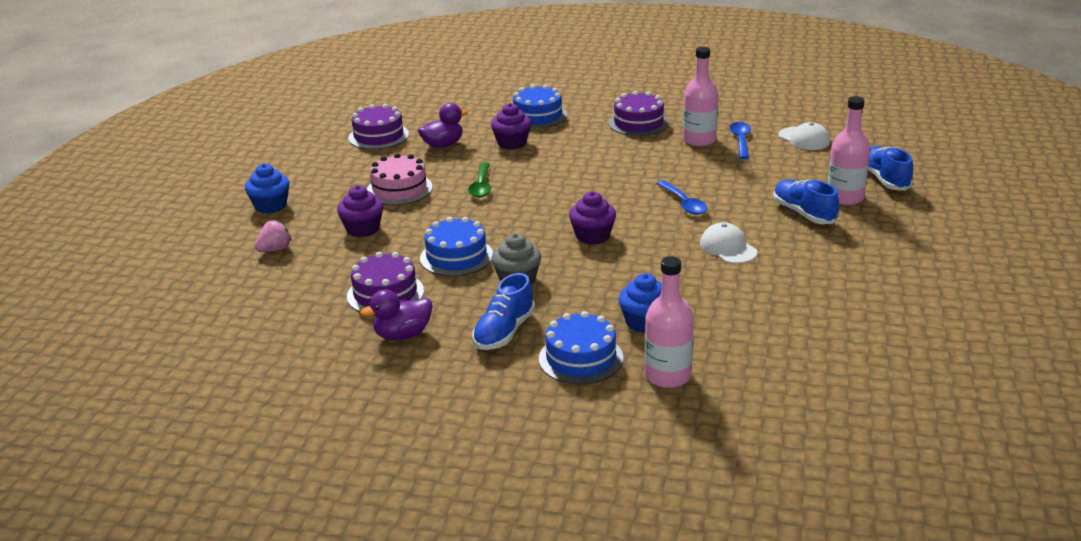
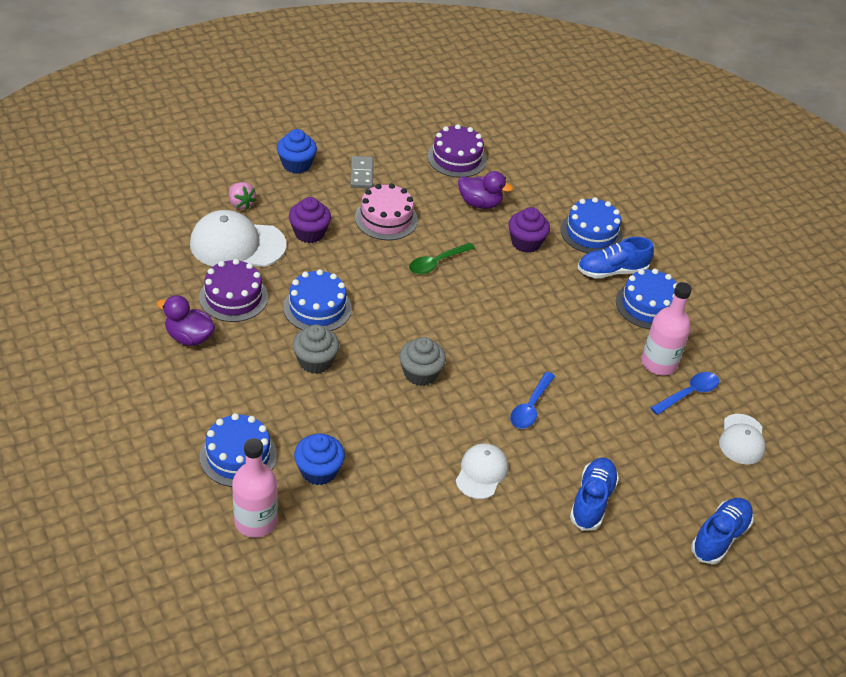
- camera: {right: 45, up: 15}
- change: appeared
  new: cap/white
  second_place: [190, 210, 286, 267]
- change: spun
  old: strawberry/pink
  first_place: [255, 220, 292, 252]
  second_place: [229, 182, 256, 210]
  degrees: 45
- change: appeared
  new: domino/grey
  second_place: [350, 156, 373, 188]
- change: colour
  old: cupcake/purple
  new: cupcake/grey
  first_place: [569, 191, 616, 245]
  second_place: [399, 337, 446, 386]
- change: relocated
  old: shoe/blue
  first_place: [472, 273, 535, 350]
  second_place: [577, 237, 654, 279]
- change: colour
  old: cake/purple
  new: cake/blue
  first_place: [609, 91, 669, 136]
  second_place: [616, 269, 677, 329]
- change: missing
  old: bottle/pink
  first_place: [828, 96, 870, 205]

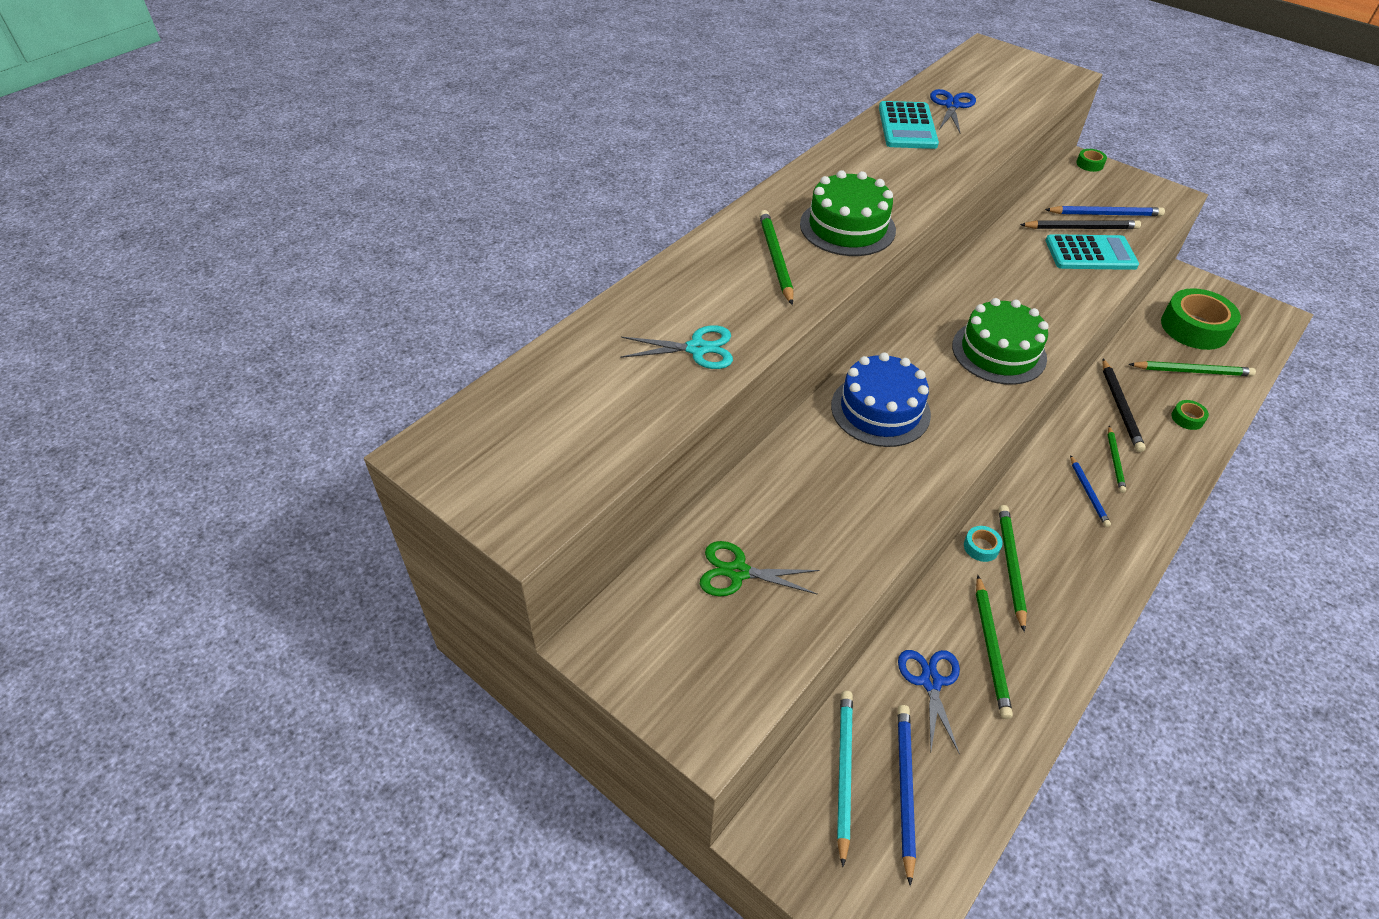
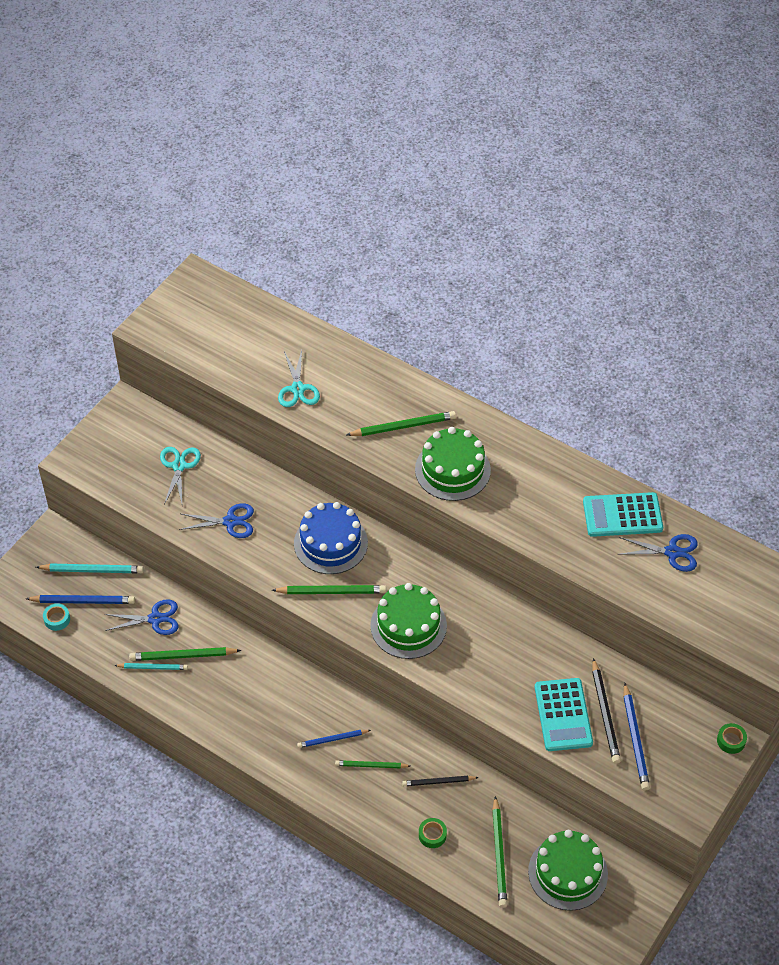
- camera: {right: 85, up: 5}
- change: relocated
  old: tape/turquoise
  first_place: [964, 526, 1003, 562]
  second_place: [43, 603, 70, 631]
- change: appeared
  new: pencil/turquoise
  second_place: [114, 663, 188, 670]
- change: colour
  old: scissors/green
  new: scissors/turquoise
  first_place: [700, 541, 819, 597]
  second_place: [160, 447, 201, 504]
- change: appeared
  new: scissors/blue
  second_place: [179, 503, 254, 538]
- change: relocated
  old: pencil/green
  first_place: [998, 505, 1027, 632]
  second_place: [272, 585, 386, 594]
- change: size
  old: pencil/black
  first_place: [1102, 359, 1146, 452]
  second_place: [402, 776, 479, 786]
  factor: 0.66
- change: exchanged
  old: tape/green
  new: cake/green
  first_place: [1161, 288, 1241, 350]
  second_place: [528, 830, 608, 911]

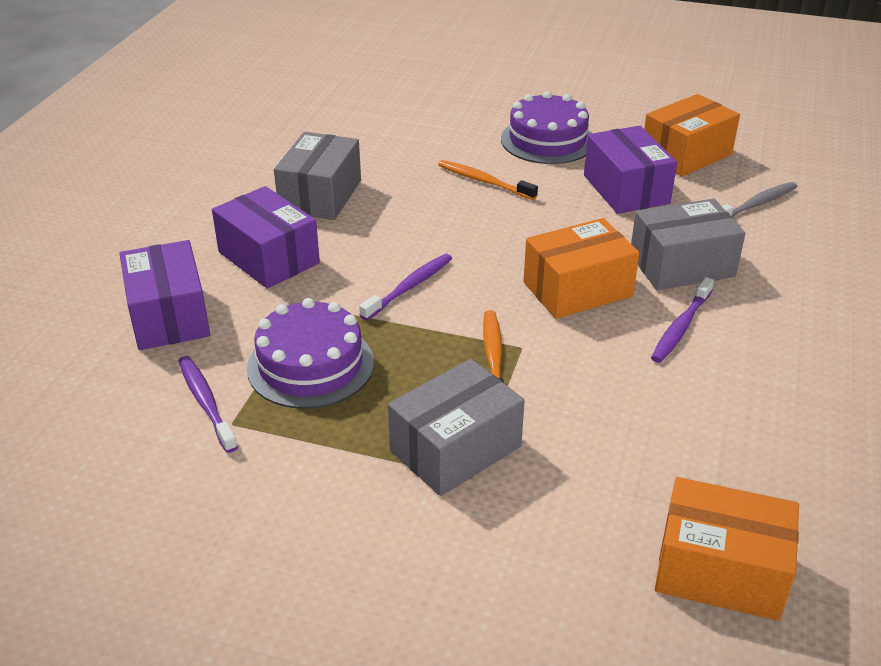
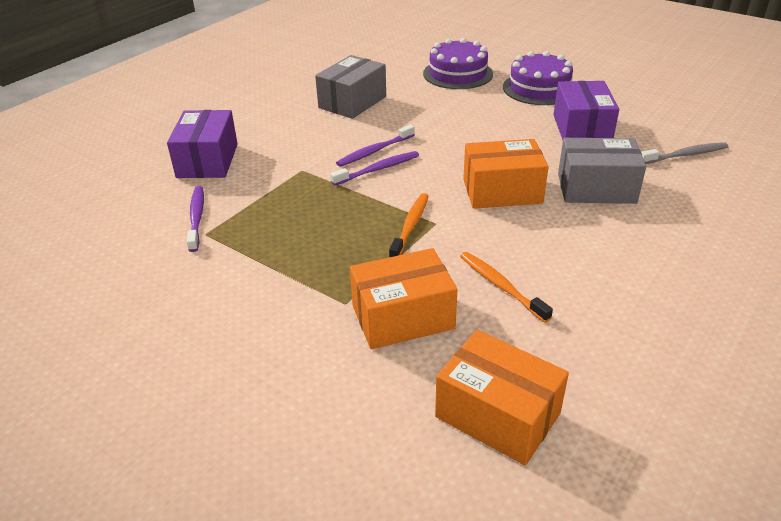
- camera: {right: 20, up: 0}
- change: relocated
  old: toothbrush/purple
  first_place: [651, 277, 714, 363]
  second_place: [336, 125, 415, 167]
- change: relocated
  old: box/orange
  first_place: [644, 94, 740, 177]
  second_place: [350, 248, 457, 349]
- change: relocated
  old: cake/purple
  first_place: [247, 298, 374, 409]
  second_place: [423, 38, 493, 89]
- change: relocated
  old: toothbrush/orange
  first_place: [438, 160, 538, 200]
  second_place: [460, 252, 553, 323]
- change: missing
  old: box/purple
  first_place: [212, 186, 320, 289]
- change: missing
  old: box/grey
  first_place: [388, 359, 525, 496]

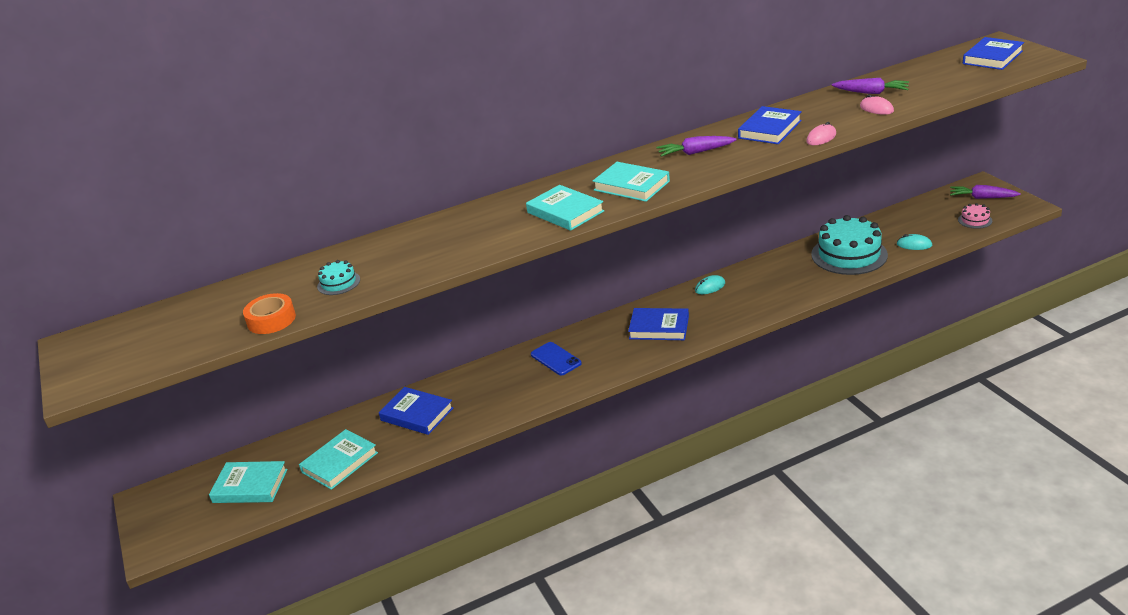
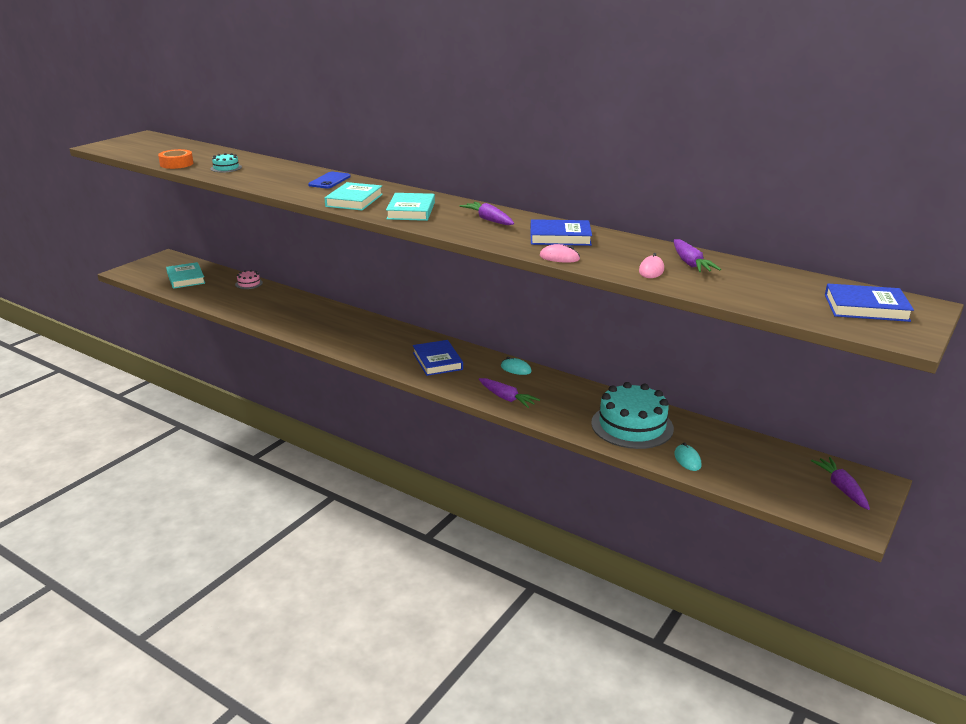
- camera: {right: 55, up: -5}
- change: relocated
  old: cake/pink
  first_place: [958, 203, 992, 229]
  second_place: [235, 270, 263, 289]
- change: relocated
  old: phone/blue
  first_place: [531, 342, 582, 376]
  second_place: [308, 172, 351, 189]
- change: appeared
  new: carrot/purple
  second_place: [479, 378, 540, 408]
- change: missing
  old: book/turquoise
  first_place: [299, 429, 378, 490]
- change: missing
  old: book/blue
  first_place: [379, 387, 453, 435]

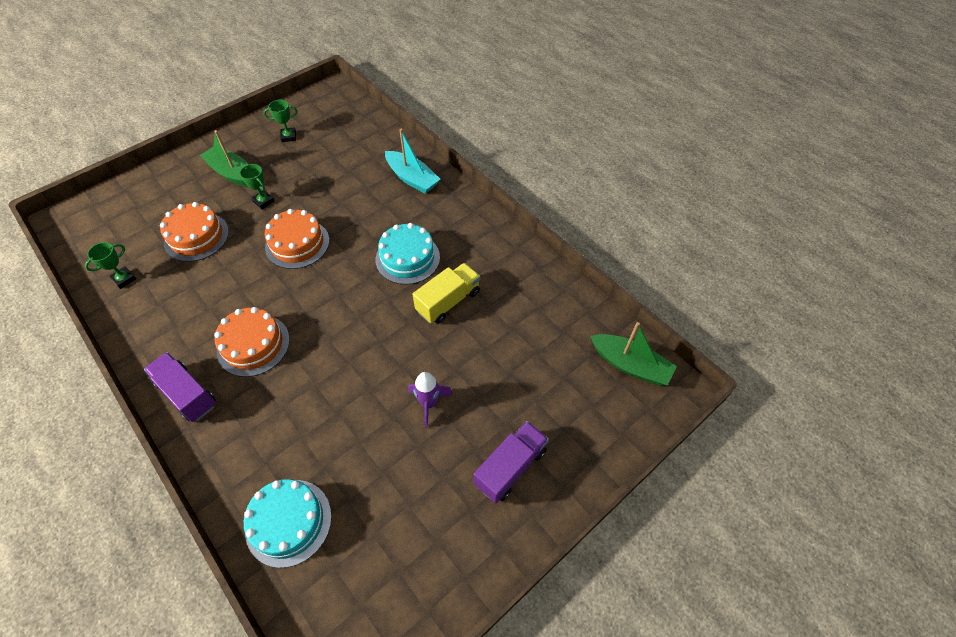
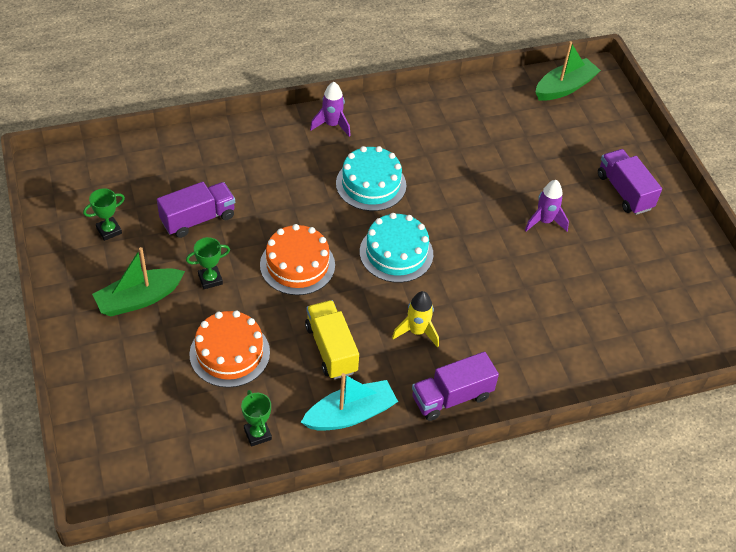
- camera: {right: -70, up: -5}
- change: spun
  old: trophy/green
  first_place: [263, 100, 298, 142]
  second_place: [83, 188, 125, 241]
  degrees: 45
- change: appeared
  new: truck/purple
  second_place: [157, 182, 235, 238]
- change: relocated
  old: boat/turquoise
  first_place: [385, 129, 440, 194]
  second_place: [301, 373, 398, 431]
- change: relocated
  old: truck/yellow
  first_place: [413, 263, 480, 324]
  second_place: [305, 300, 359, 379]
- change: appeared
  new: rocket/purple
  second_place: [310, 82, 351, 137]
- change: relocated
  old: cake/turquoise
  first_place: [244, 479, 332, 568]
  second_place: [360, 213, 433, 283]
- change: exchanged
  old: cake/orange
  new: rocket/yellow
  first_place: [214, 307, 290, 377]
  second_place: [392, 291, 439, 348]

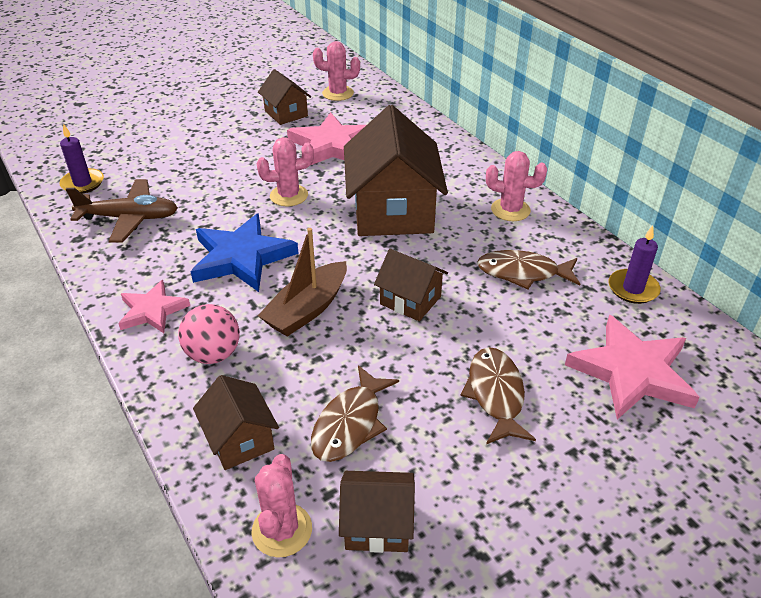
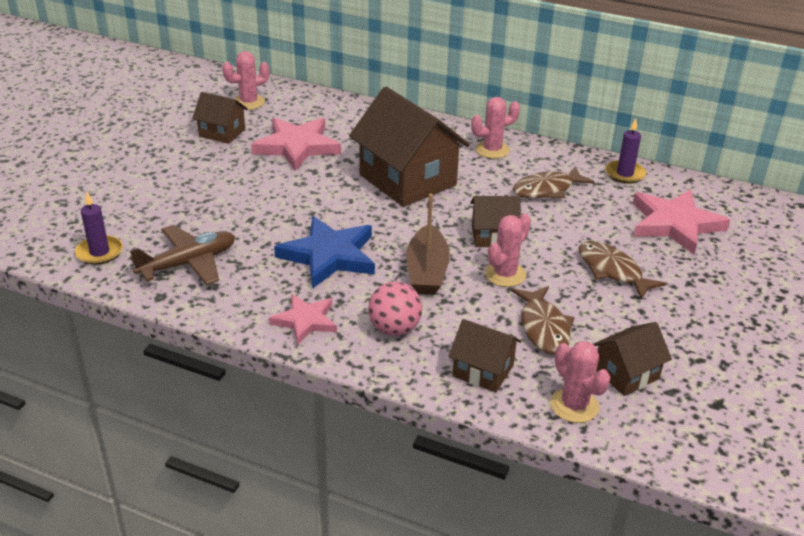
- camera: {right: -35, up: -5}
- change: relocated
  old: cactus/pink
  first_place: [256, 137, 314, 207]
  second_place: [485, 213, 531, 287]

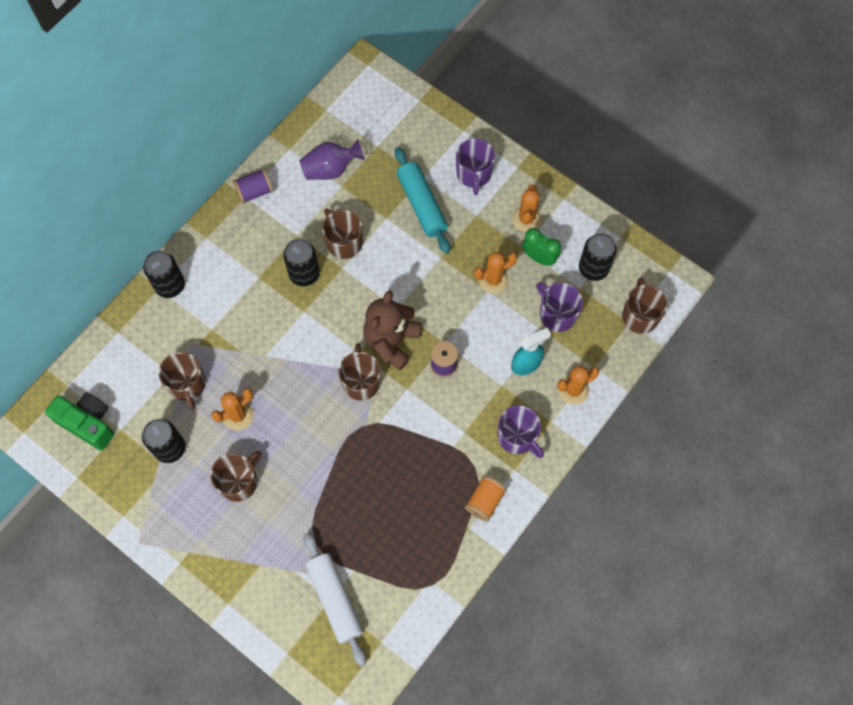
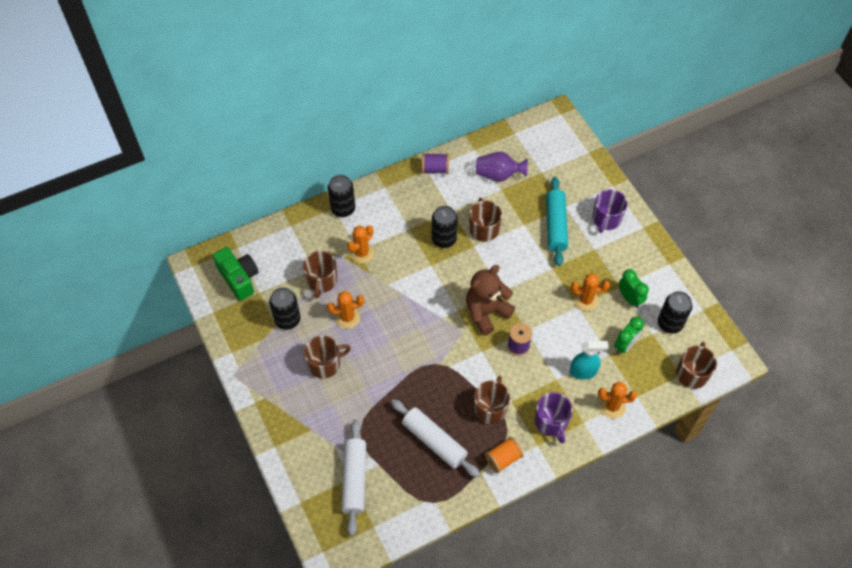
- camera: {right: 25, up: -10}
- change: relocated
  old: cactus/orange
  first_place: [512, 184, 542, 232]
  second_place: [347, 225, 374, 263]
- change: appeared
  new: rolling pin/white
  second_place: [391, 399, 480, 477]
- change: relocated
  old: mug/brown
  first_place: [338, 343, 380, 400]
  second_place: [474, 376, 510, 424]
- change: exchanged
  old: mug/purple
  new: clock/green
  first_place: [536, 282, 583, 332]
  second_place: [614, 317, 644, 354]

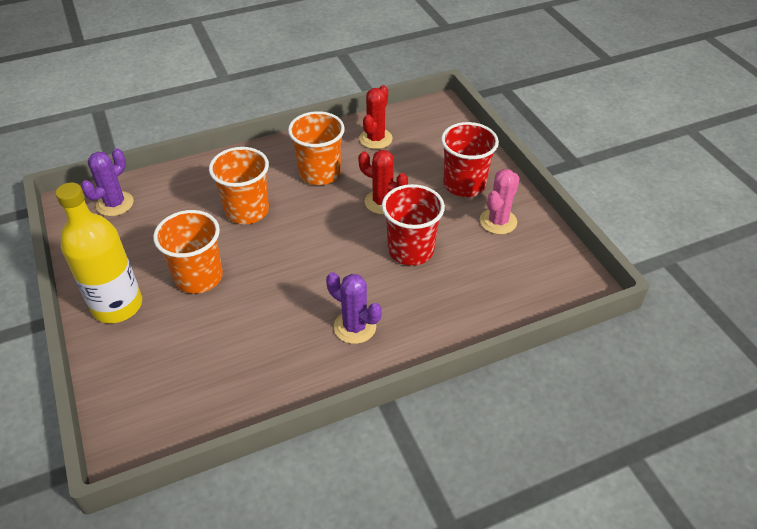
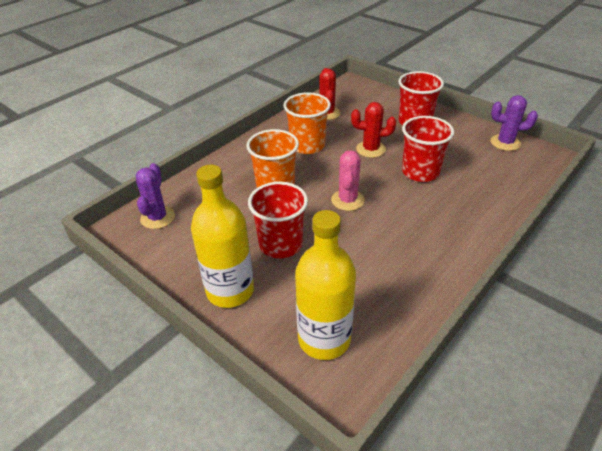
- camera: {right: -25, up: -5}
- change: colour
  old: cup/orange
  new: cup/red
  first_place: [153, 210, 223, 294]
  second_place: [248, 182, 308, 258]
- change: appeared
  new: bottle/yellow
  second_place: [295, 210, 356, 360]
- change: relocated
  old: cactus/pink
  first_place: [480, 169, 520, 235]
  second_place: [331, 150, 365, 211]
- change: relocated
  old: cactus/purple
  first_place: [326, 272, 382, 344]
  second_place: [491, 95, 538, 151]

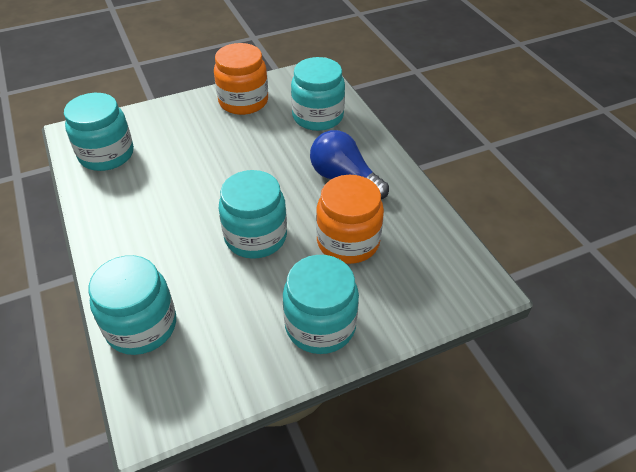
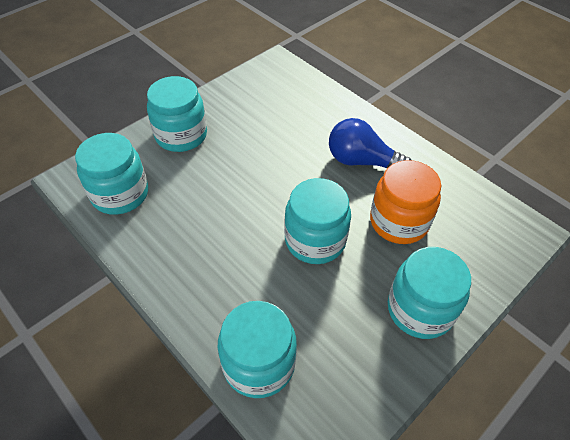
- camera: {right: -20, up: 5}
- change: relocated
  old: jar/turquoise
  first_place: [291, 57, 345, 131]
  second_place: [147, 76, 207, 152]
- change: missing
  old: jar/orange
  first_place: [214, 43, 268, 115]

